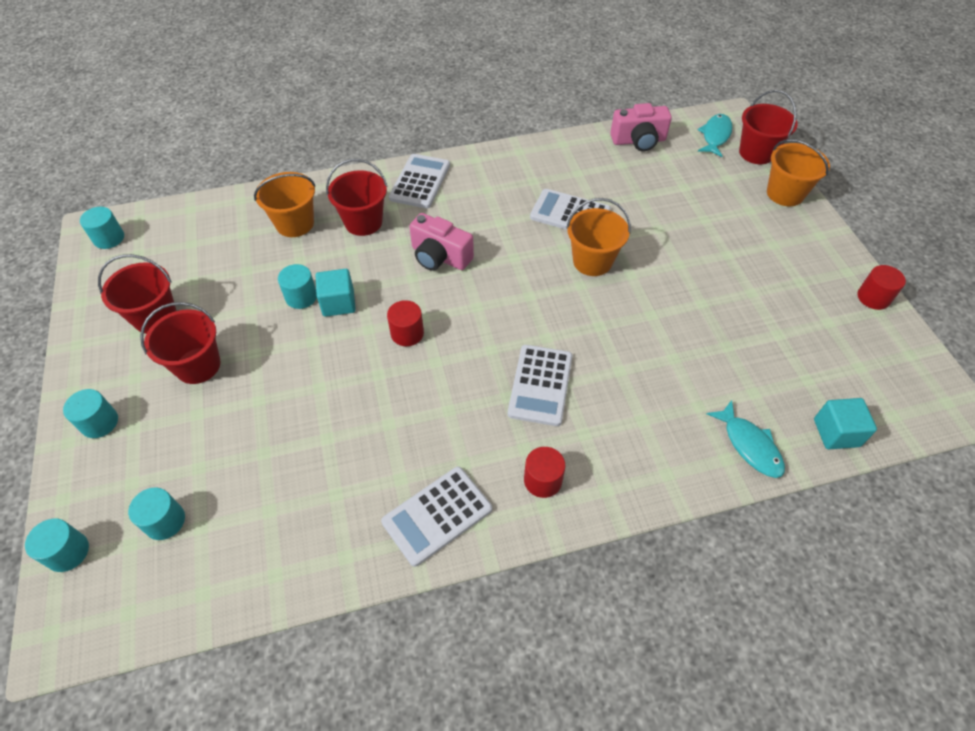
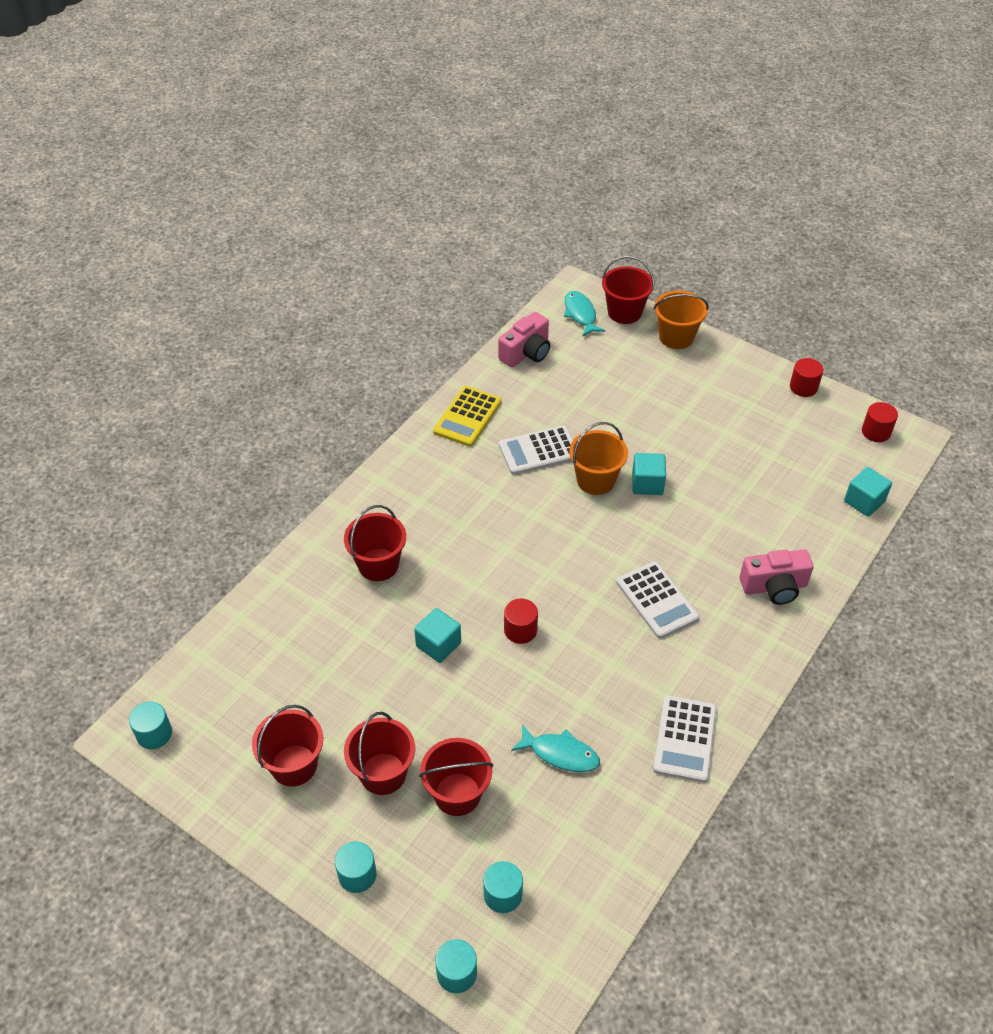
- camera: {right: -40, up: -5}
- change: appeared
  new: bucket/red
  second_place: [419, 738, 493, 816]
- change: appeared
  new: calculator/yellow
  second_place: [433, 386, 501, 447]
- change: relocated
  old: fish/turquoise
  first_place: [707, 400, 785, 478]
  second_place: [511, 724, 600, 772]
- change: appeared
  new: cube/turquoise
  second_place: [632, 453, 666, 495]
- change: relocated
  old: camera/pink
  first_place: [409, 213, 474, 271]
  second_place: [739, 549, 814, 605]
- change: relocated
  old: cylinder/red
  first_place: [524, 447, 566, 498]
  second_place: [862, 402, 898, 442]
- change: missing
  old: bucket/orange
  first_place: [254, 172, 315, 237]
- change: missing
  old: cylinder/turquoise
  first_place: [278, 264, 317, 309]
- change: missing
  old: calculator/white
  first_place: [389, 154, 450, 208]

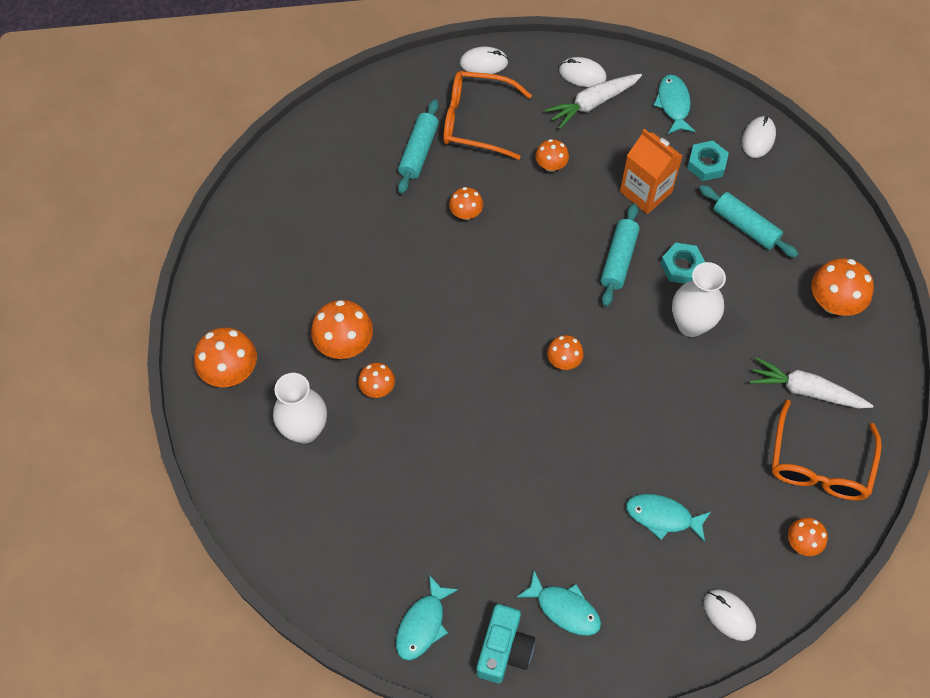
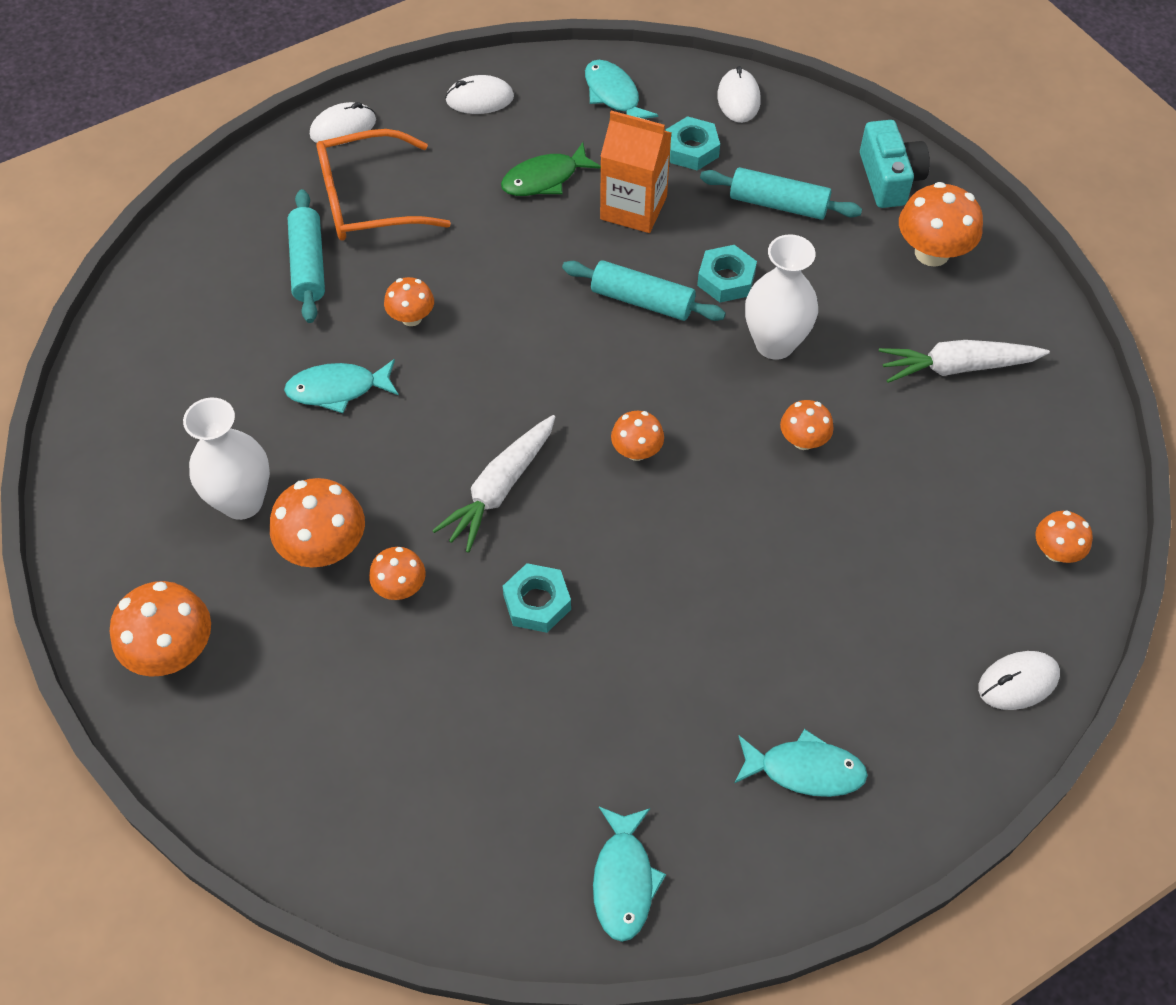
- camera: {right: -25, up: -5}
- change: relocated
  old: vase/white
  first_place: [273, 373, 327, 444]
  second_place: [183, 398, 270, 520]
- change: relocated
  old: fish/turquoise
  first_place: [626, 494, 711, 542]
  second_place: [284, 359, 398, 413]
- change: relocated
  old: carrot/white
  first_place: [545, 74, 642, 129]
  second_place: [432, 415, 555, 553]
- change: appeared
  new: fish/green
  second_place: [501, 142, 601, 196]
- change: appeared
  new: nut/turquoise
  second_place: [502, 563, 571, 633]
- change: spun
  old: rolling pin/turquoise
  first_place: [601, 204, 640, 307]
  second_place: [562, 260, 726, 321]
  degrees: -60
- change: relocated
  old: mushroom/orange
  first_place: [535, 139, 569, 172]
  second_place: [780, 400, 834, 450]
- change: relocated
  old: camera/turquoise
  first_place: [476, 604, 535, 683]
  second_place: [860, 120, 930, 208]
- change: spun
  old: mouse/white
  first_place: [704, 589, 756, 641]
  second_place: [978, 651, 1060, 710]
  degrees: -45
- change: missing
  old: glasses/orange
  first_place: [772, 399, 882, 500]

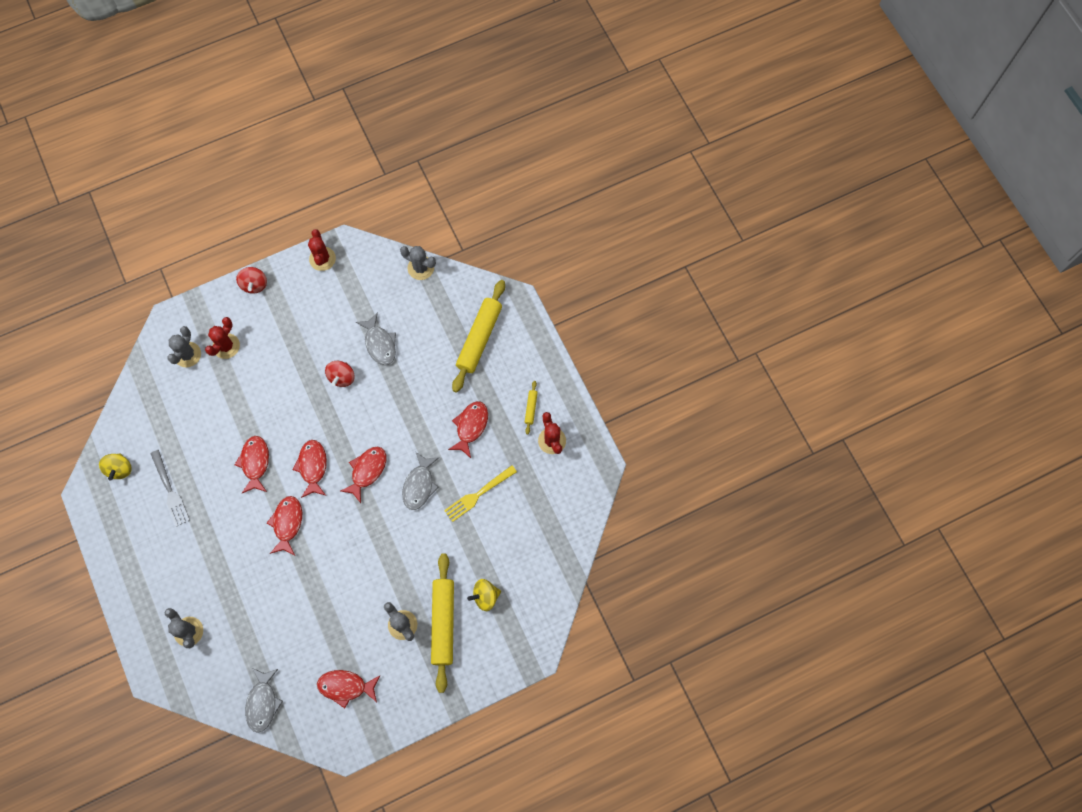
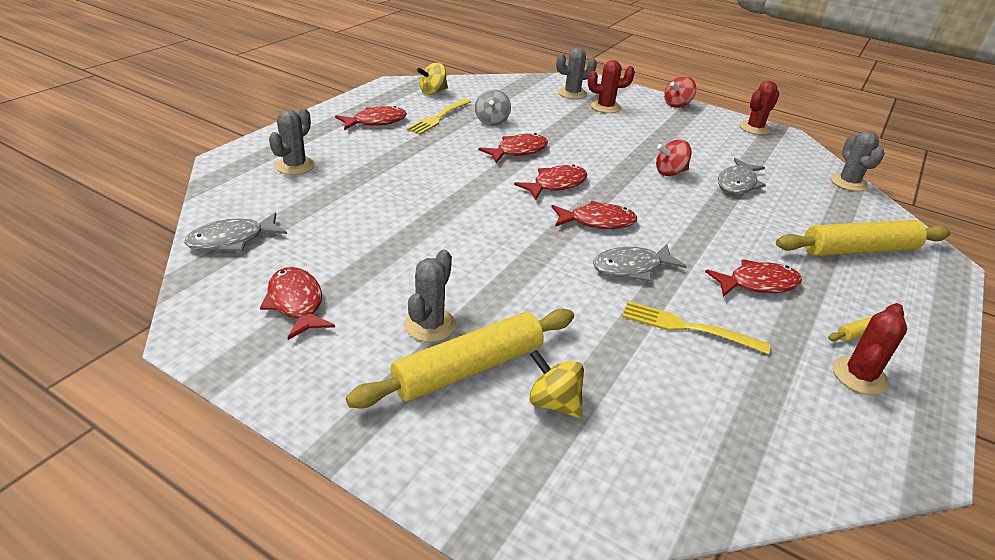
- camera: {right: 55, up: -35}
- change: relocated
  old: fish/red
  first_place: [267, 496, 302, 555]
  second_place: [335, 106, 407, 130]
- change: colour
  old: fork/grey
  new: fork/yellow
  first_place: [150, 450, 190, 527]
  second_place: [406, 99, 471, 135]
- change: appeared
  new: spinning top/grey
  second_place: [475, 89, 511, 126]

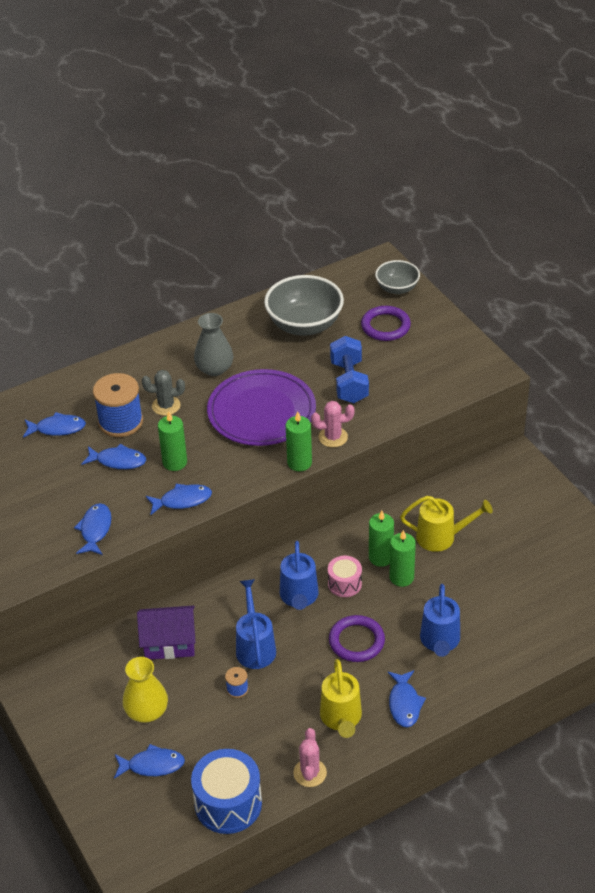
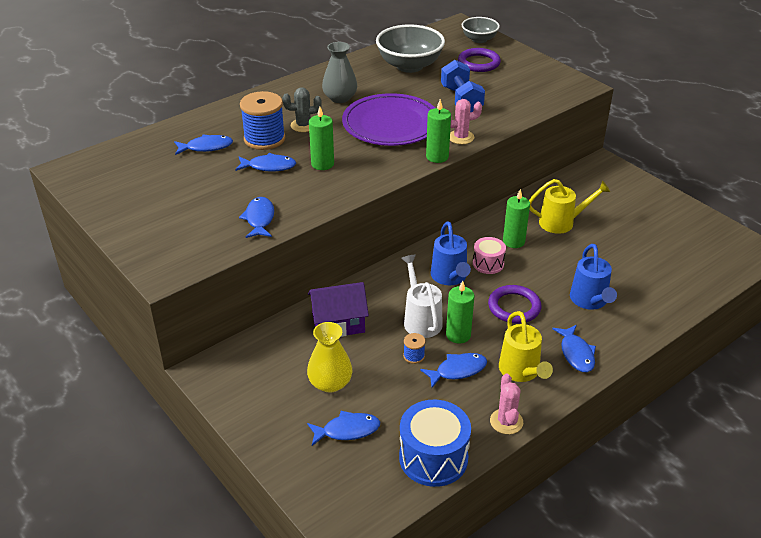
- camera: {right: -10, up: -5}
- change: colour
  old: watering can/blue
  new: watering can/white
  first_place: [236, 579, 276, 669]
  second_place: [401, 255, 443, 338]
- change: relocated
  old: fish/blue
  first_place: [146, 484, 212, 515]
  second_place: [420, 353, 487, 388]
- change: relocated
  old: candle/green
  first_place: [389, 530, 416, 587]
  second_place: [446, 280, 475, 344]

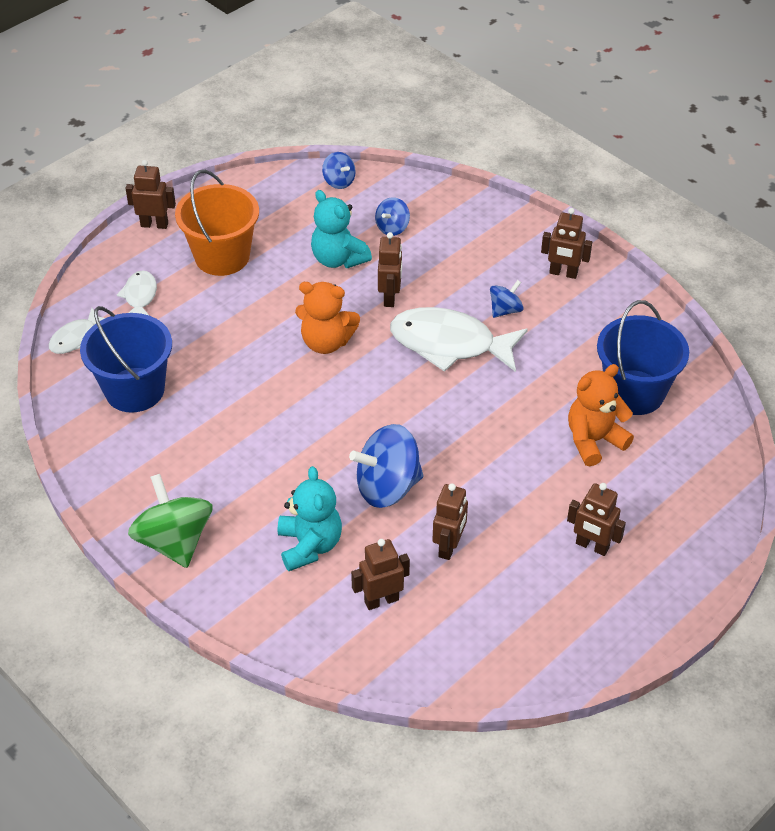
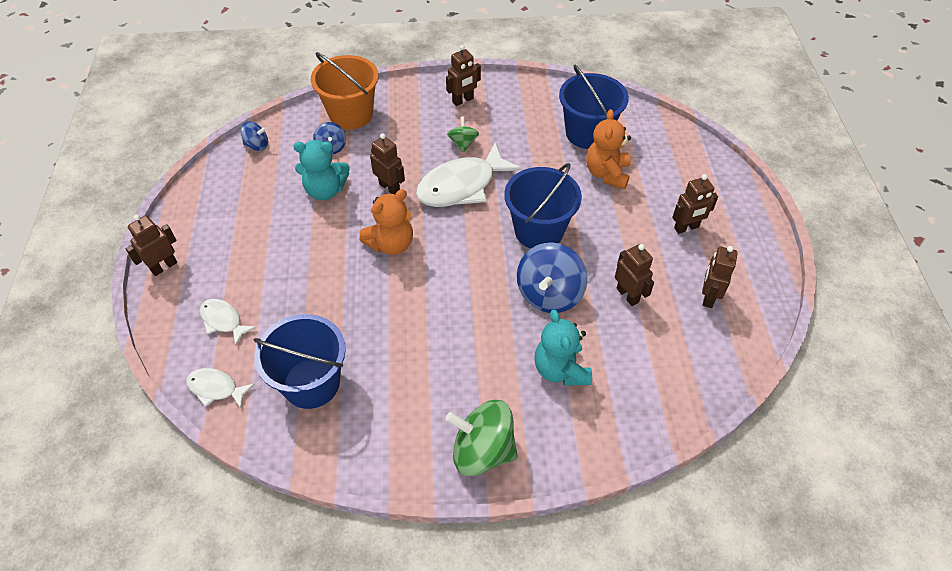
- camera: {right: -50, up: 5}
- change: spun
  old: fish/white
  first_place: [49, 308, 105, 354]
  second_place: [186, 368, 255, 409]
  degrees: 120
- change: relocated
  old: bucket/orange
  first_place: [175, 170, 259, 276]
  second_place: [311, 52, 379, 129]
- change: colour
  old: spinning top/blue
  new: spinning top/green
  first_place: [490, 280, 524, 318]
  second_place: [447, 116, 479, 152]
- change: appeared
  new: bucket/blue
  second_place: [504, 163, 582, 249]
- change: spun
  old: teddy bear/turquoise
  first_place: [278, 466, 342, 571]
  second_place: [534, 310, 592, 386]
  degrees: -135
- change: relocated
  old: robot/brown
  first_place: [351, 539, 410, 610]
  second_place: [702, 246, 738, 308]

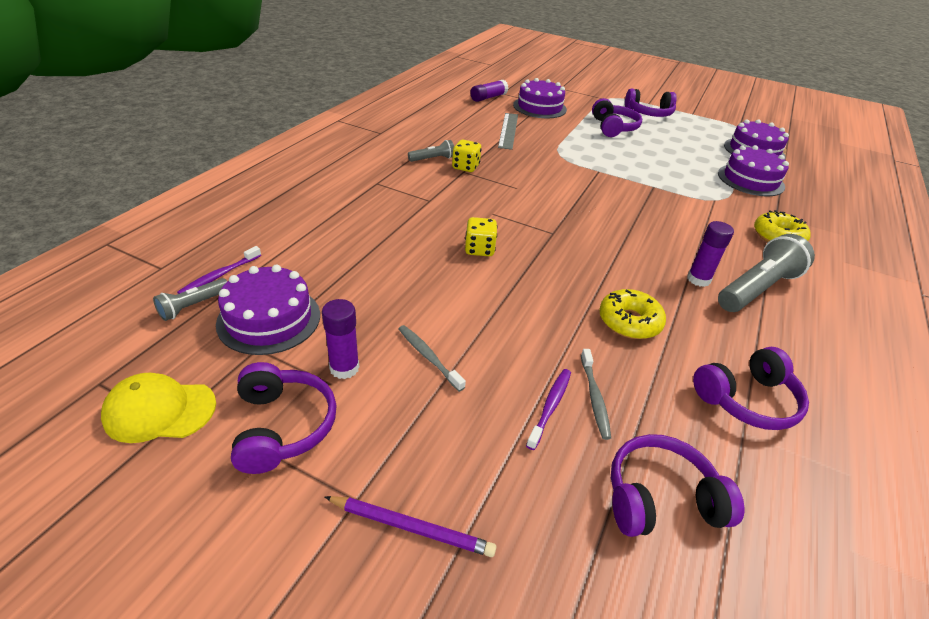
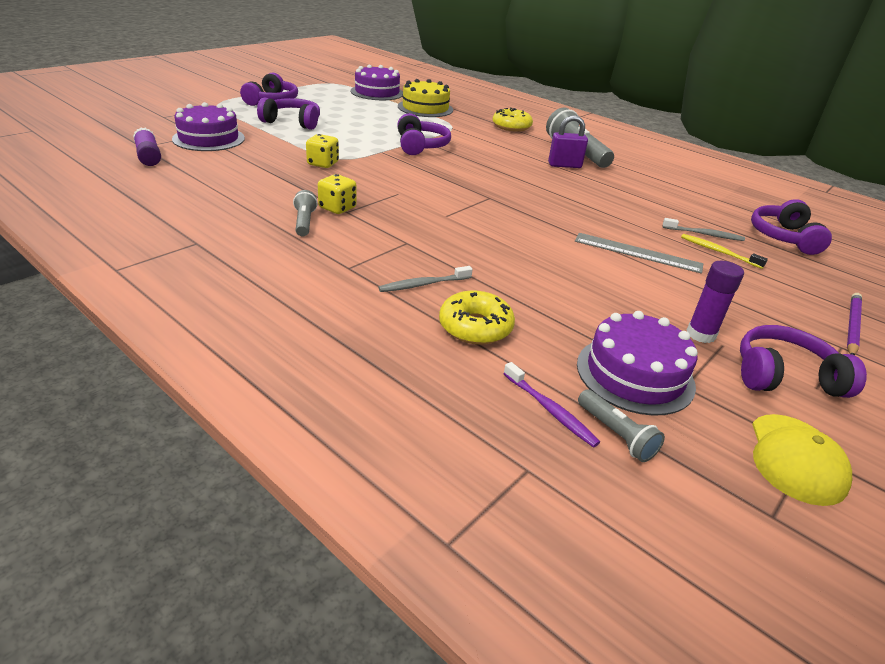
- camera: {right: -75, up: -5}
- change: relocated
  old: dice/yellow
  first_place: [465, 217, 497, 256]
  second_place: [306, 134, 339, 168]
- change: relocated
  old: toothbrush/grey
  first_place: [399, 325, 466, 392]
  second_place: [378, 266, 473, 292]
- change: relocated
  old: headphones/purple
  first_place: [693, 347, 809, 430]
  second_place: [397, 113, 451, 155]
- change: colour
  old: cake/purple
  new: cake/yellow
  first_place: [718, 145, 789, 196]
  second_place: [398, 79, 453, 117]
- change: relocated
  old: donut/yellow
  first_place: [599, 289, 666, 339]
  second_place: [439, 291, 515, 345]
- change: exchanged
  old: glue stick/purple
  new: padlock/purple
  first_place: [687, 221, 734, 287]
  second_place: [548, 115, 588, 168]
- change: relocated
  old: ruler/grey
  first_place: [498, 113, 518, 150]
  second_place: [575, 233, 703, 274]
- change: colour
  old: toothbrush/purple
  new: toothbrush/yellow
  first_place: [526, 369, 571, 450]
  second_place: [681, 234, 768, 269]

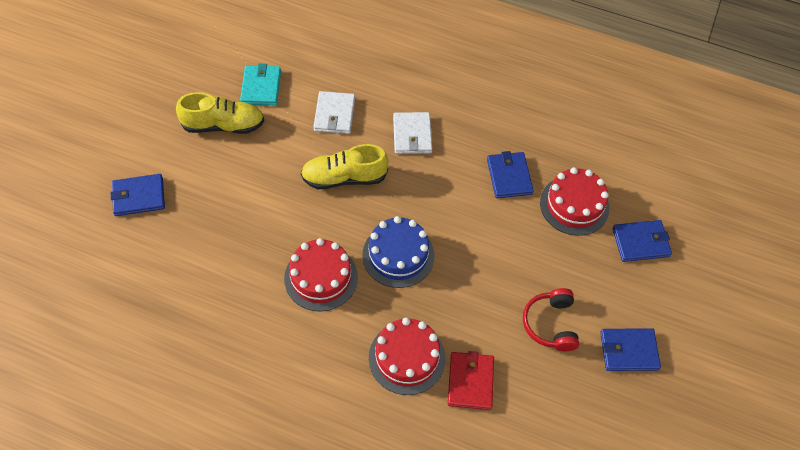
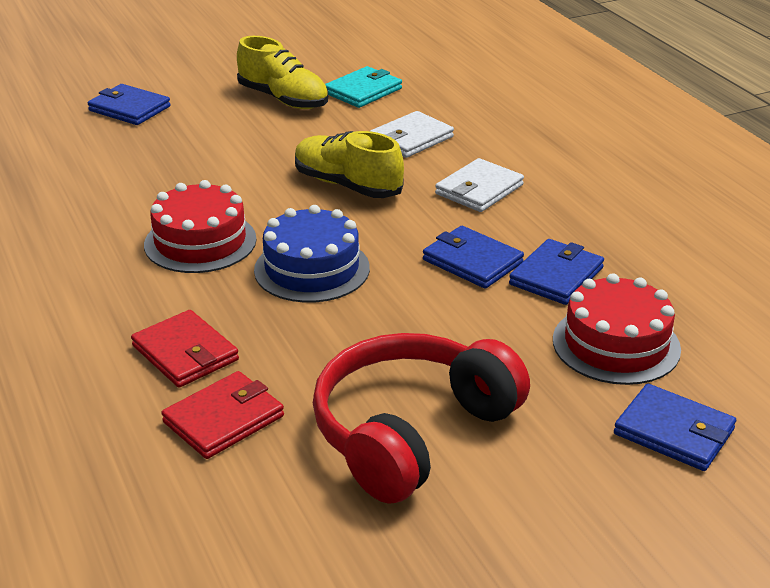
- camera: {right: 45, up: -25}
- change: exchanged
  old: cake/red
  new: wallet/red
  first_place: [369, 318, 445, 395]
  second_place: [131, 310, 239, 388]
- change: size
  old: headphones/red
  first_place: [523, 288, 579, 351]
  second_place: [313, 333, 530, 504]
  factor: 1.77
- change: relocated
  old: wallet/blue
  first_place: [600, 328, 661, 371]
  second_place: [423, 226, 524, 289]

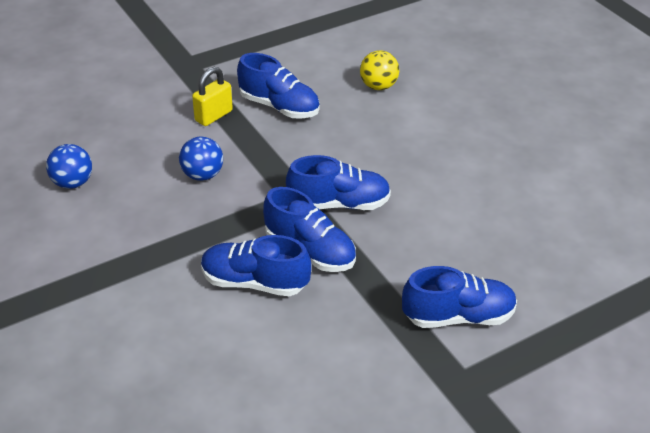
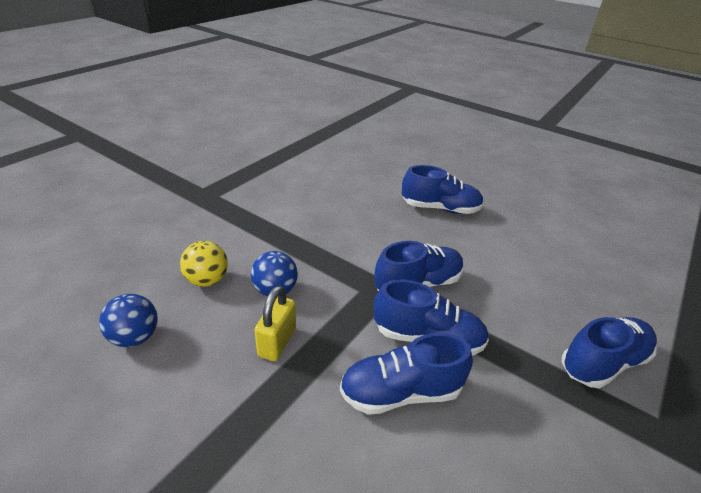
- camera: {right: -25, up: -5}
- change: relocated
  old: ball/yellow
  first_place: [360, 50, 399, 90]
  second_place: [180, 241, 228, 287]
- change: relocated
  old: padlock/yellow
  first_place: [192, 67, 233, 126]
  second_place: [254, 286, 296, 361]
- change: relocated
  old: shoe/blue
  first_place: [237, 53, 320, 119]
  second_place: [402, 165, 484, 214]

